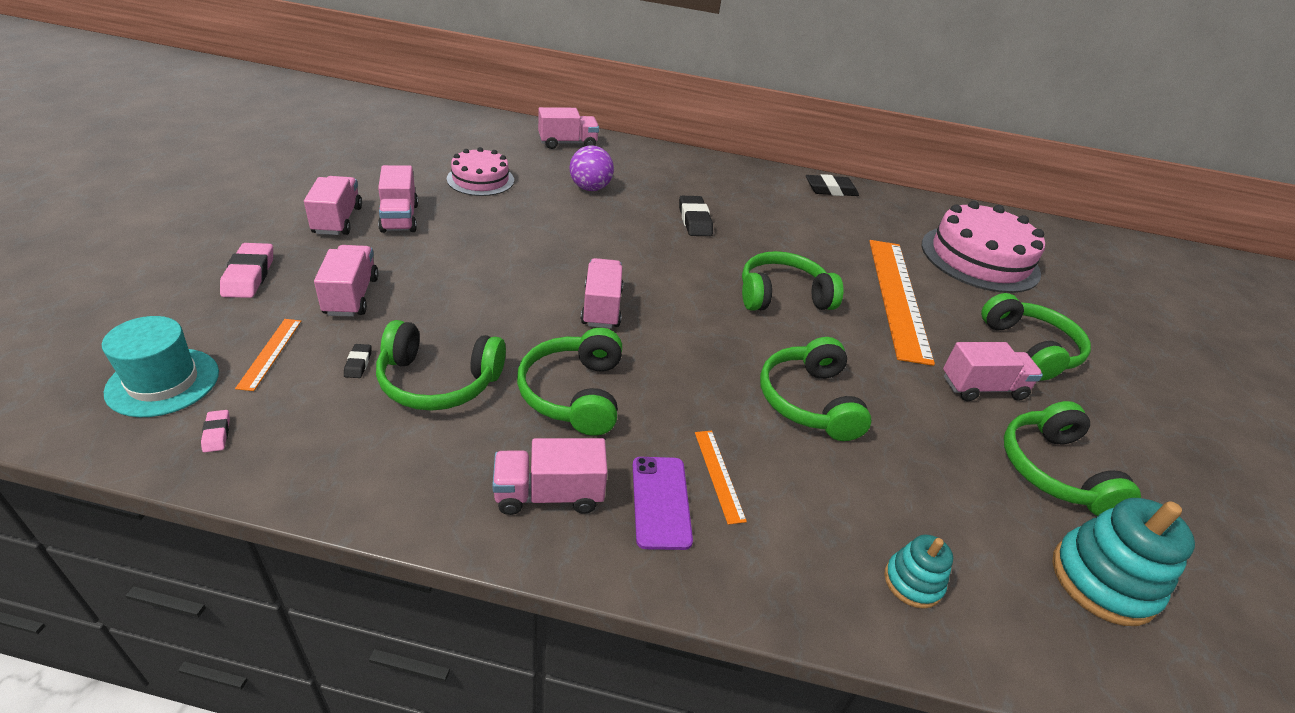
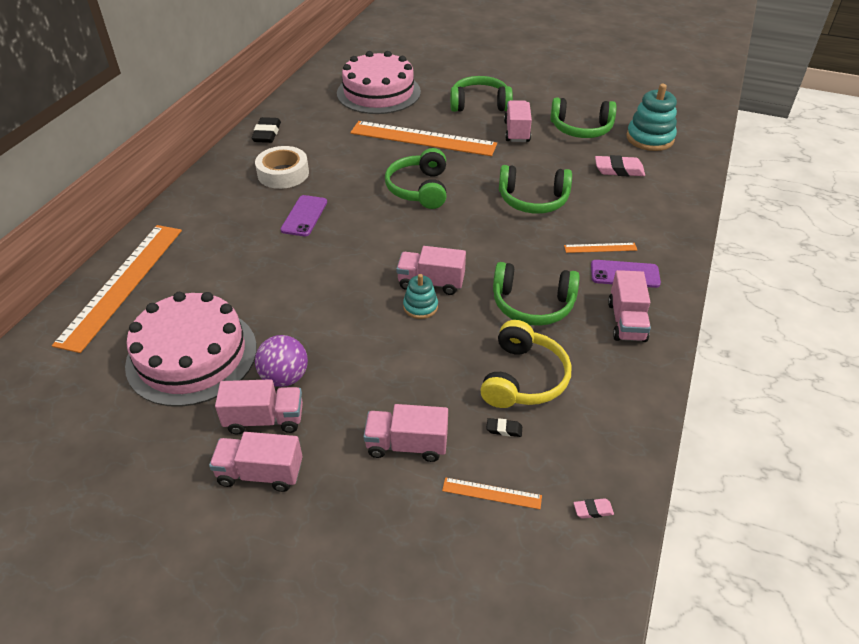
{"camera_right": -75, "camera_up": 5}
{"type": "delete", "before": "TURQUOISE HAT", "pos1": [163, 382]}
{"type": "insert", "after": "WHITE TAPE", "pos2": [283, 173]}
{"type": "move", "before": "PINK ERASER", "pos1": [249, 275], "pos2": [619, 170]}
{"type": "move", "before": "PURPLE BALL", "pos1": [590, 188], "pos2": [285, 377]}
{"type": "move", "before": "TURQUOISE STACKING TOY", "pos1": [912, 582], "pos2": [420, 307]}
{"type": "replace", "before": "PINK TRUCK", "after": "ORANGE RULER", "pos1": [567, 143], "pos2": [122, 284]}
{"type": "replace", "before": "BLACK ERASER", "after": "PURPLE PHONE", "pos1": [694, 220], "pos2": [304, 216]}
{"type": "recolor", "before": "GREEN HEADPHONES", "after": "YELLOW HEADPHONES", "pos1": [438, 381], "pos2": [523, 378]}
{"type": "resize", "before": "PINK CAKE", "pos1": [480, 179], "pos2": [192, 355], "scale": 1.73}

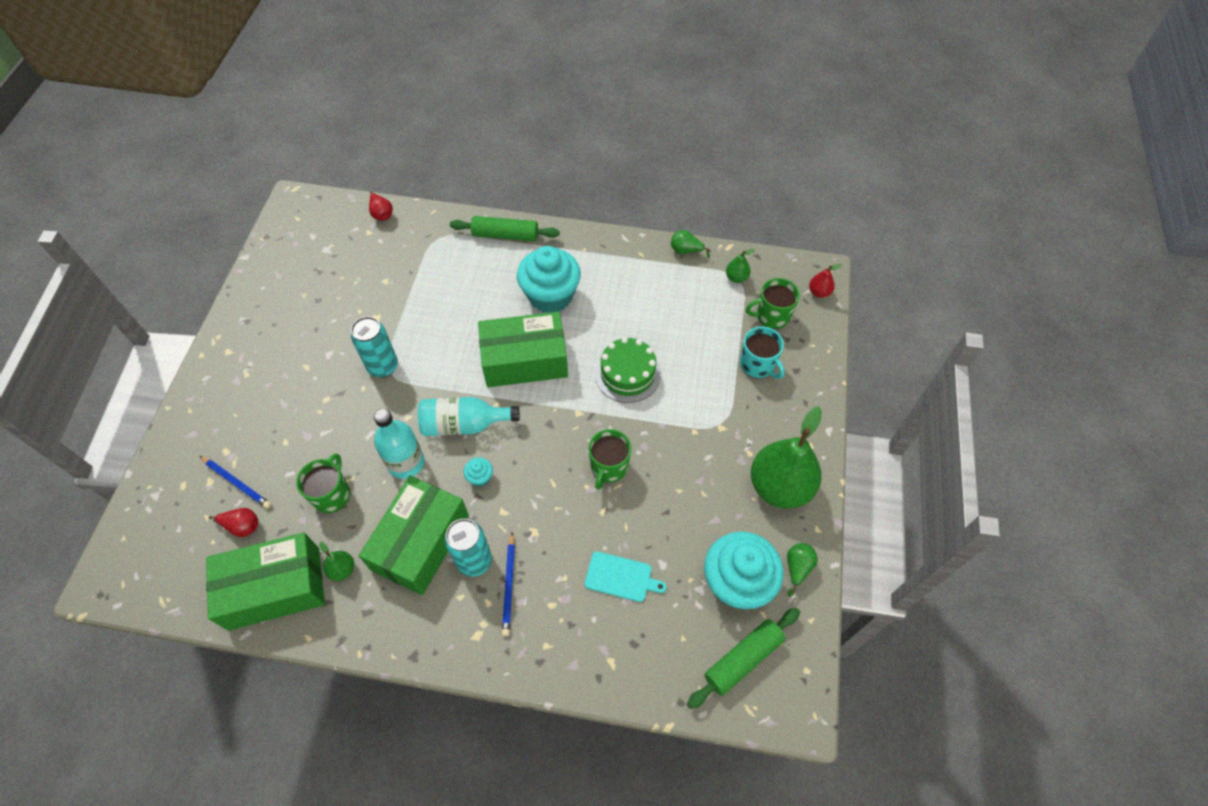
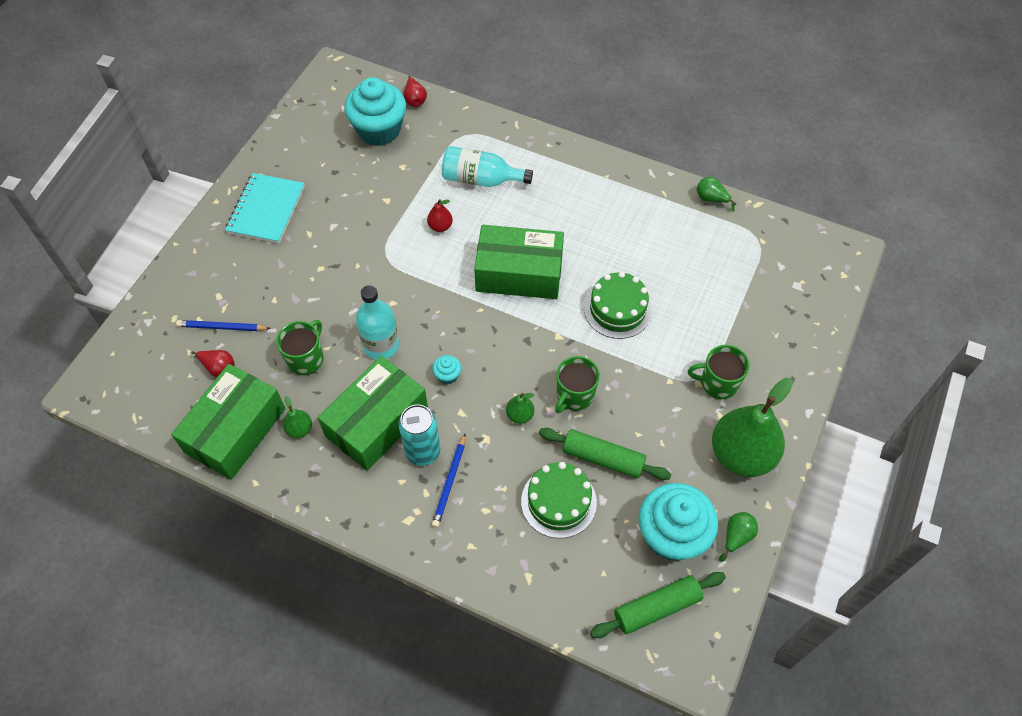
{"camera_right": 15, "camera_up": 0}
{"type": "delete", "before": "TURQUOISE CAN", "pos1": [383, 367]}
{"type": "delete", "before": "TURQUOISE MUG", "pos1": [757, 365]}
{"type": "insert", "after": "TURQUOISE NOTEBOOK", "pos2": [266, 210]}
{"type": "move", "before": "TURQUOISE BOTTLE", "pos1": [464, 424], "pos2": [481, 179]}
{"type": "move", "before": "GREEN ROLLING PIN", "pos1": [505, 235], "pos2": [603, 458]}
{"type": "move", "before": "TURQUOISE CUPCAKE", "pos1": [550, 295], "pos2": [379, 130]}
{"type": "move", "before": "GREEN PEAR", "pos1": [736, 278], "pos2": [520, 415]}
{"type": "move", "before": "GREEN MUG", "pos1": [772, 316], "pos2": [718, 383]}
{"type": "move", "before": "RED PEAR", "pos1": [819, 292], "pos2": [440, 226]}
{"type": "replace", "before": "TURQUOISE CUTTING BOARD", "after": "GREEN CAKE", "pos1": [621, 577], "pos2": [558, 502]}
{"type": "rotate", "before": "BLUE PENCIL", "pos1": [236, 483], "pos2": [222, 327], "turn": 135}
{"type": "rotate", "before": "GREEN BOX", "pos1": [274, 588], "pos2": [235, 430], "turn": -60}

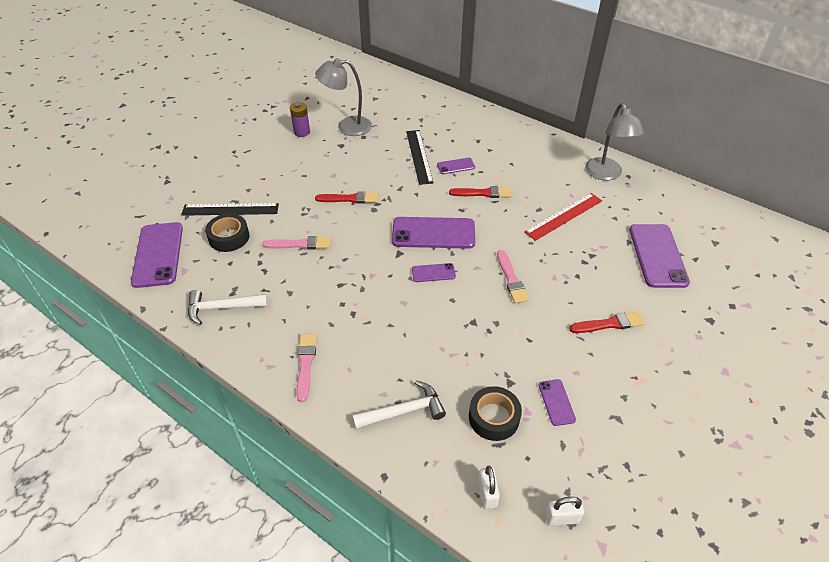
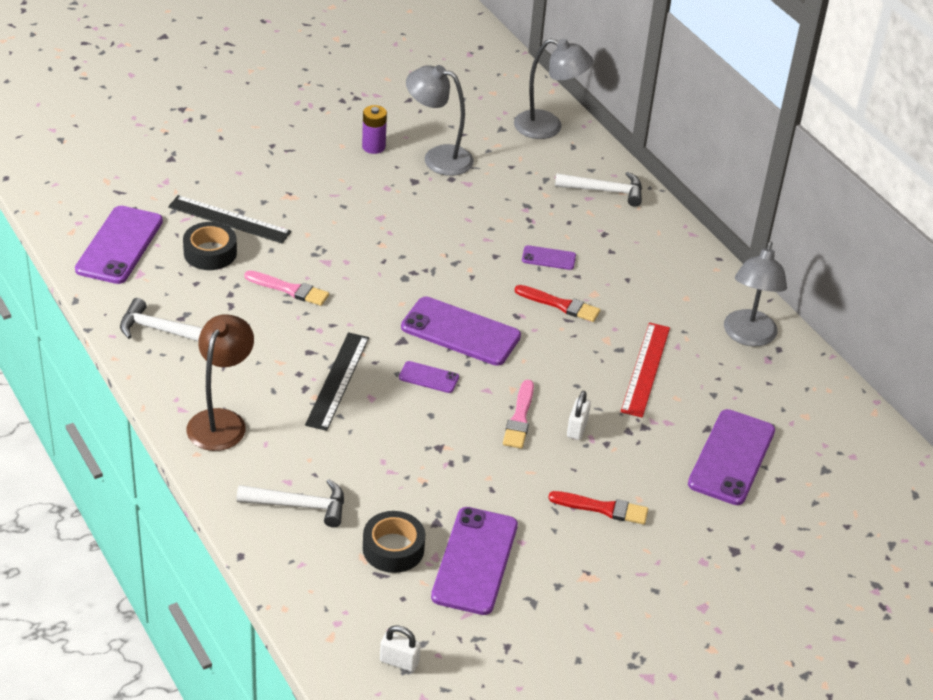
{"camera_right": 20, "camera_up": -5}
{"type": "delete", "before": "RED BRUSH", "pos1": [350, 199]}
{"type": "insert", "after": "GREY LAMP", "pos2": [548, 127]}
{"type": "insert", "after": "WHITE HAMMER", "pos2": [605, 191]}
{"type": "move", "before": "BLACK RULER", "pos1": [419, 156], "pos2": [337, 380]}
{"type": "move", "before": "WHITE PADLOCK", "pos1": [487, 494], "pos2": [577, 428]}
{"type": "replace", "before": "PINK BRUSH", "after": "BROWN LAMP", "pos1": [306, 364], "pos2": [221, 421]}
{"type": "rotate", "before": "RED RULER", "pos1": [564, 216], "pos2": [646, 369], "turn": -60}
{"type": "resize", "before": "PURPLE PHONE", "pos1": [556, 402], "pos2": [475, 561], "scale": 2.05}

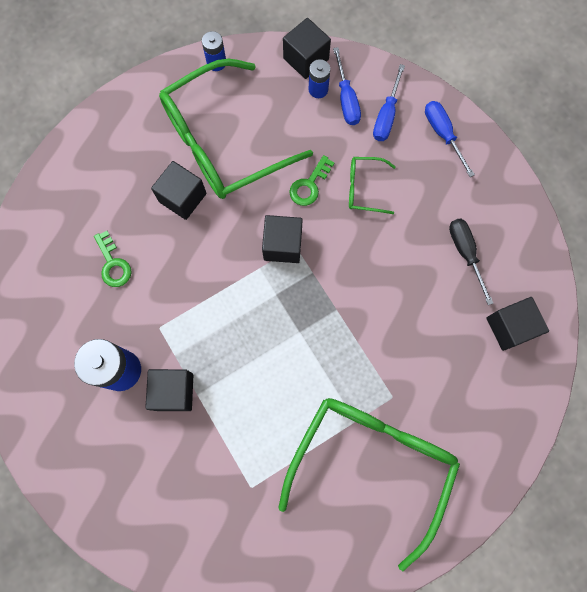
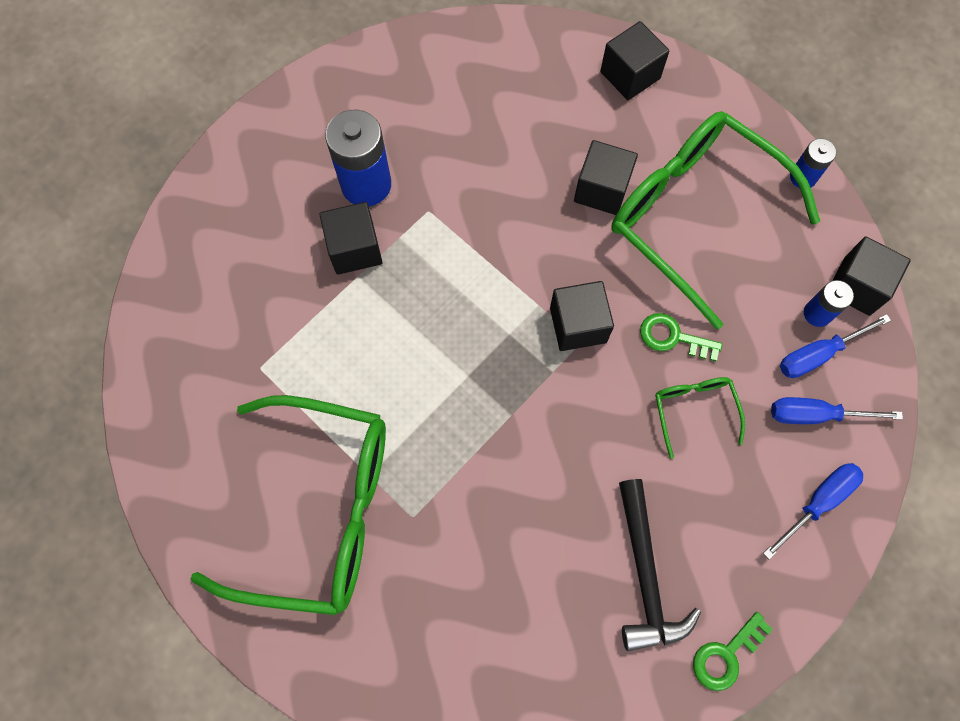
{"camera_right": 75, "camera_up": -5}
{"type": "move", "before": "GREEN KEY", "pos1": [113, 264], "pos2": [726, 655]}
{"type": "move", "before": "BLACK CUBE", "pos1": [510, 327], "pos2": [630, 75]}
{"type": "replace", "before": "BLACK SCREWDRIVER", "after": "BLACK HAMMER", "pos1": [465, 253], "pos2": [645, 575]}

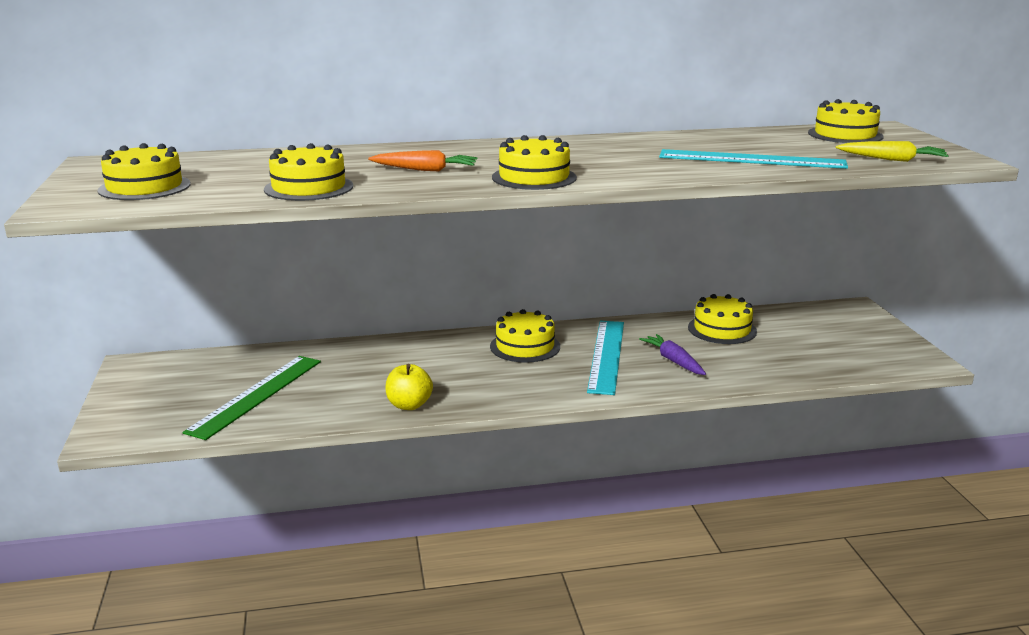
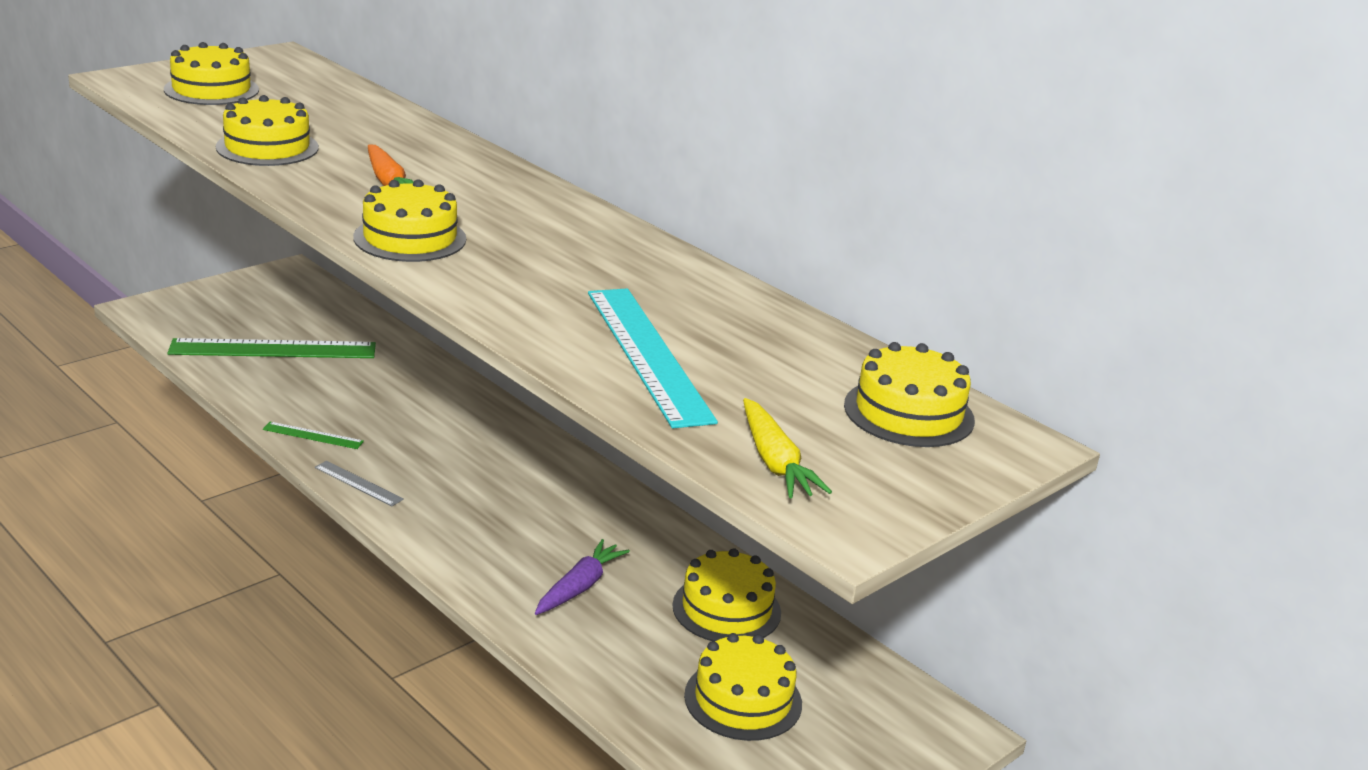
{"camera_right": 55, "camera_up": 5}
{"type": "delete", "before": "TURQUOISE RULER", "pos1": [606, 355]}
{"type": "insert", "after": "GREY RULER", "pos2": [358, 483]}
{"type": "move", "before": "YELLOW CAKE", "pos1": [525, 346], "pos2": [743, 699]}
{"type": "replace", "before": "YELLOW APPLE", "after": "GREEN RULER", "pos1": [409, 405], "pos2": [313, 435]}

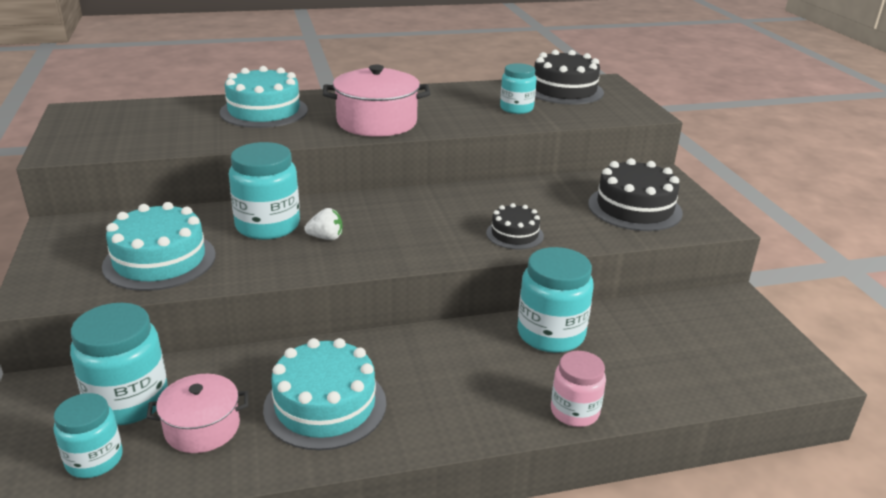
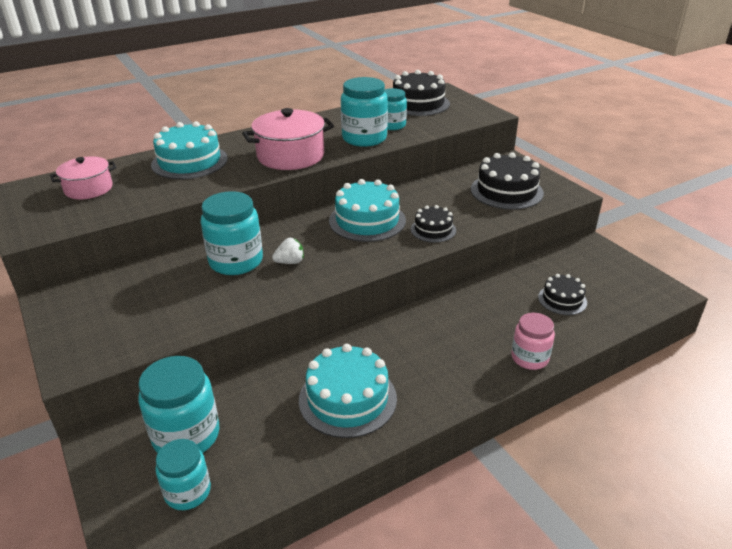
{"camera_right": -15, "camera_up": 5}
{"type": "insert", "after": "BLACK CAKE", "pos2": [562, 300]}
{"type": "move", "before": "TURQUOISE CAKE", "pos1": [159, 260], "pos2": [367, 220]}
{"type": "move", "before": "PINK POT", "pos1": [202, 428], "pos2": [88, 189]}
{"type": "move", "before": "TURQUOISE JAR", "pos1": [550, 334], "pos2": [364, 138]}

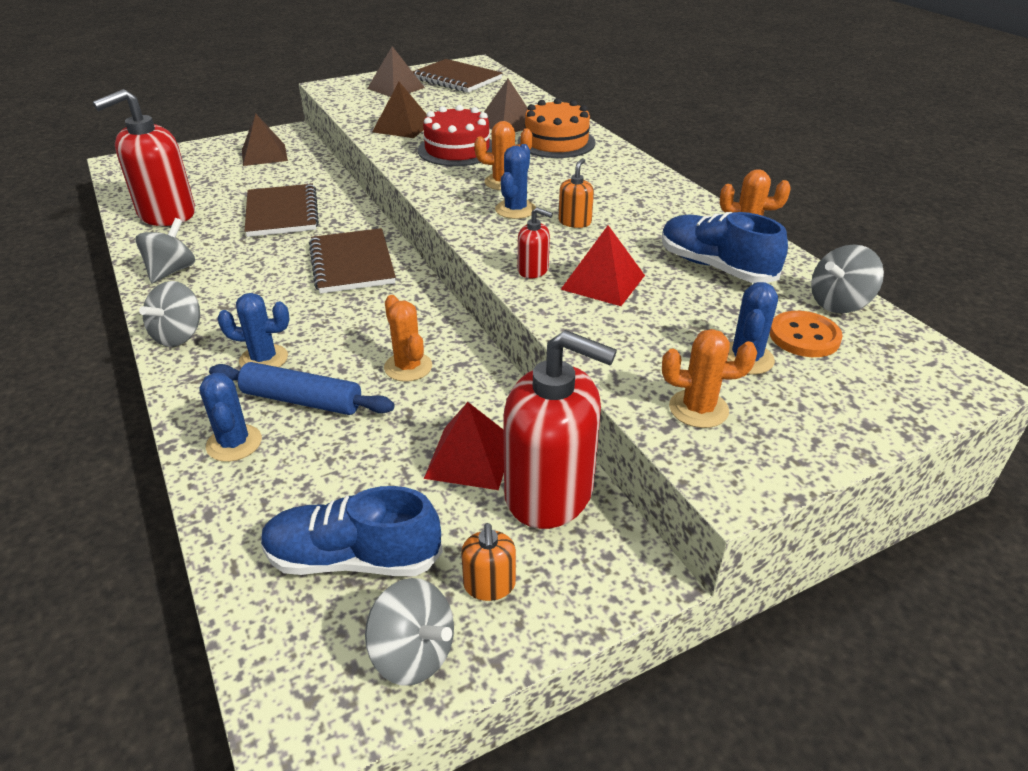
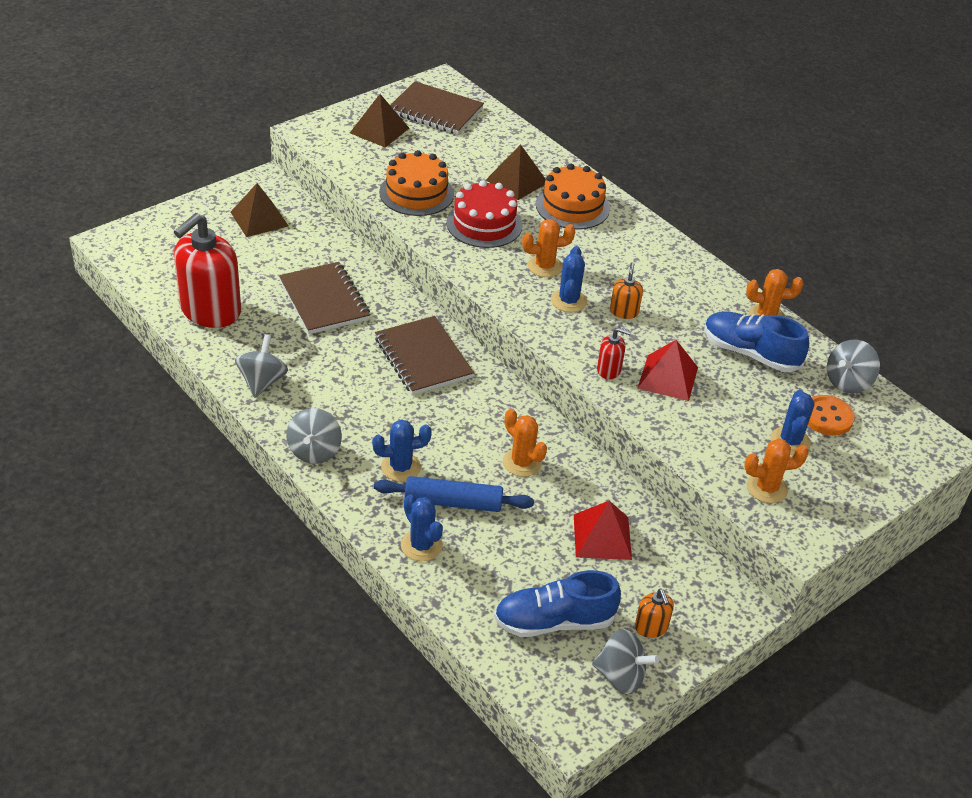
{"camera_right": -15, "camera_up": 5}
{"type": "delete", "before": "RED SOAP DISPENSER", "pos1": [550, 493]}
{"type": "replace", "before": "BROWN PYRAMID", "after": "ORANGE CAKE", "pos1": [403, 127], "pos2": [416, 193]}

